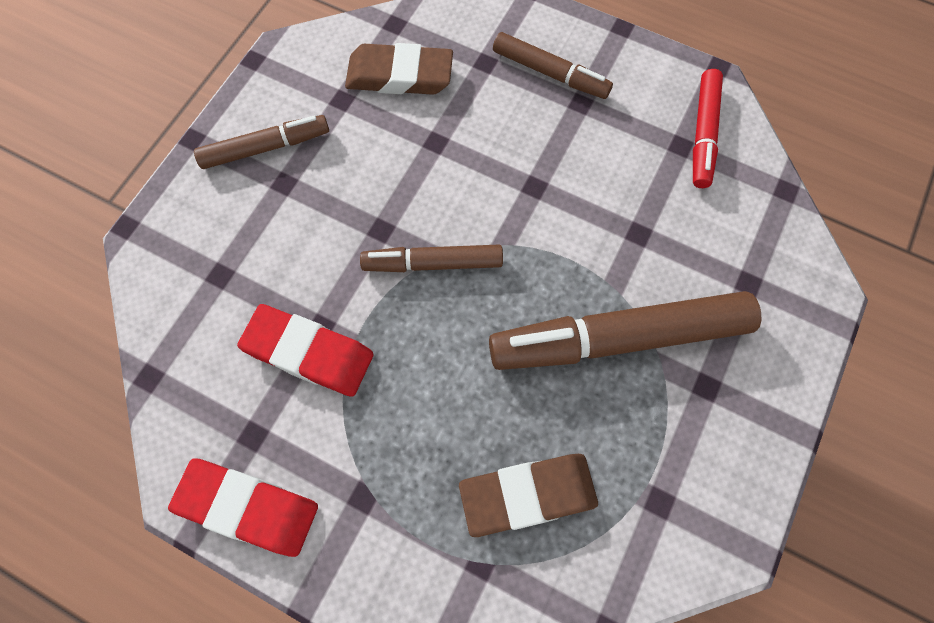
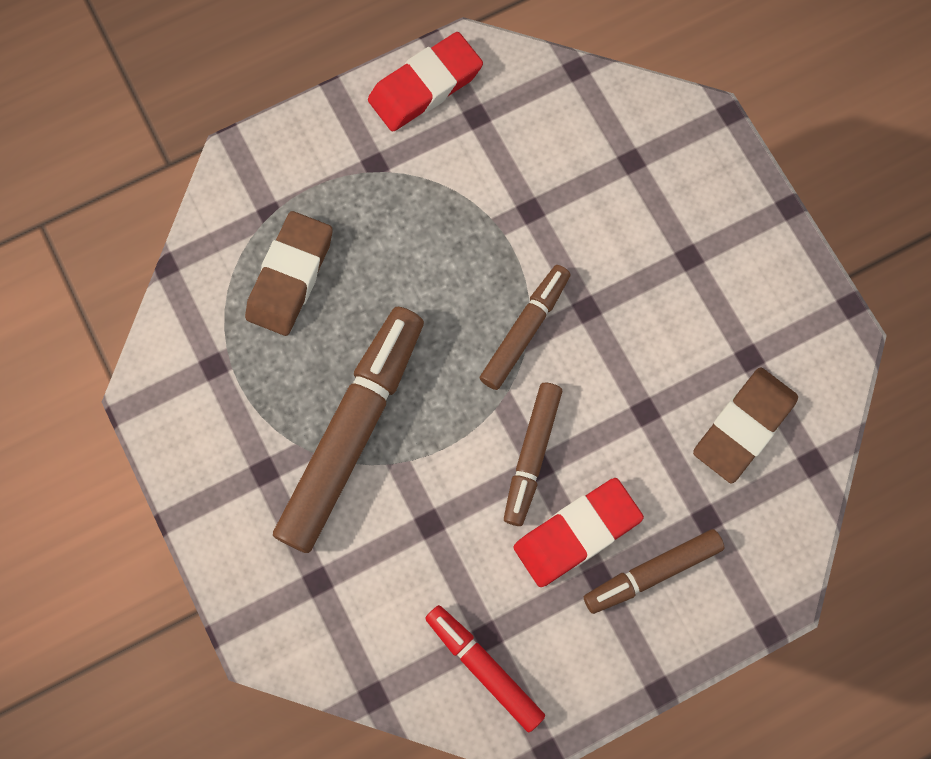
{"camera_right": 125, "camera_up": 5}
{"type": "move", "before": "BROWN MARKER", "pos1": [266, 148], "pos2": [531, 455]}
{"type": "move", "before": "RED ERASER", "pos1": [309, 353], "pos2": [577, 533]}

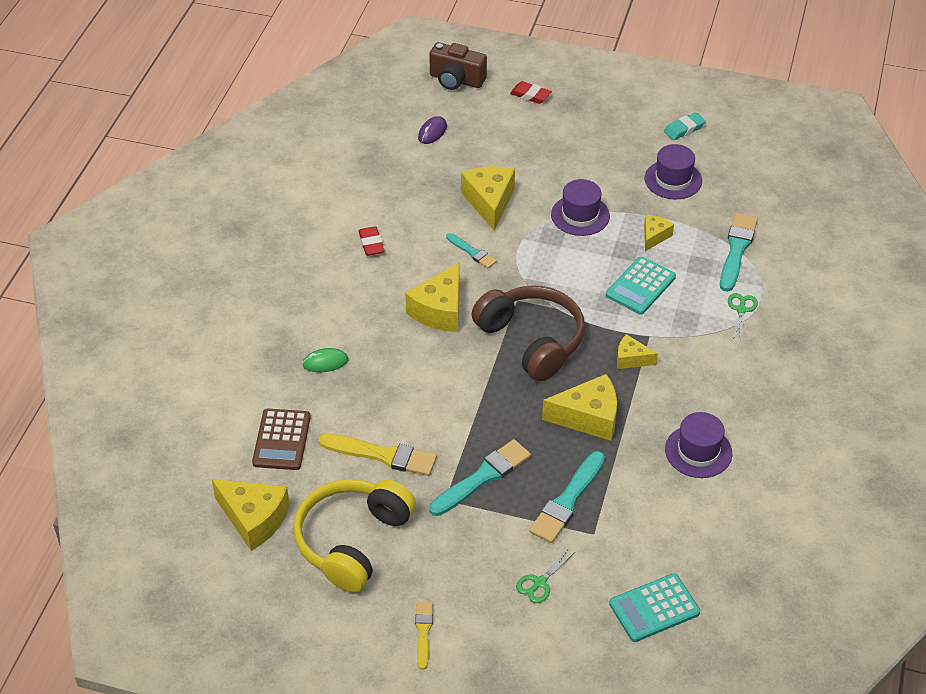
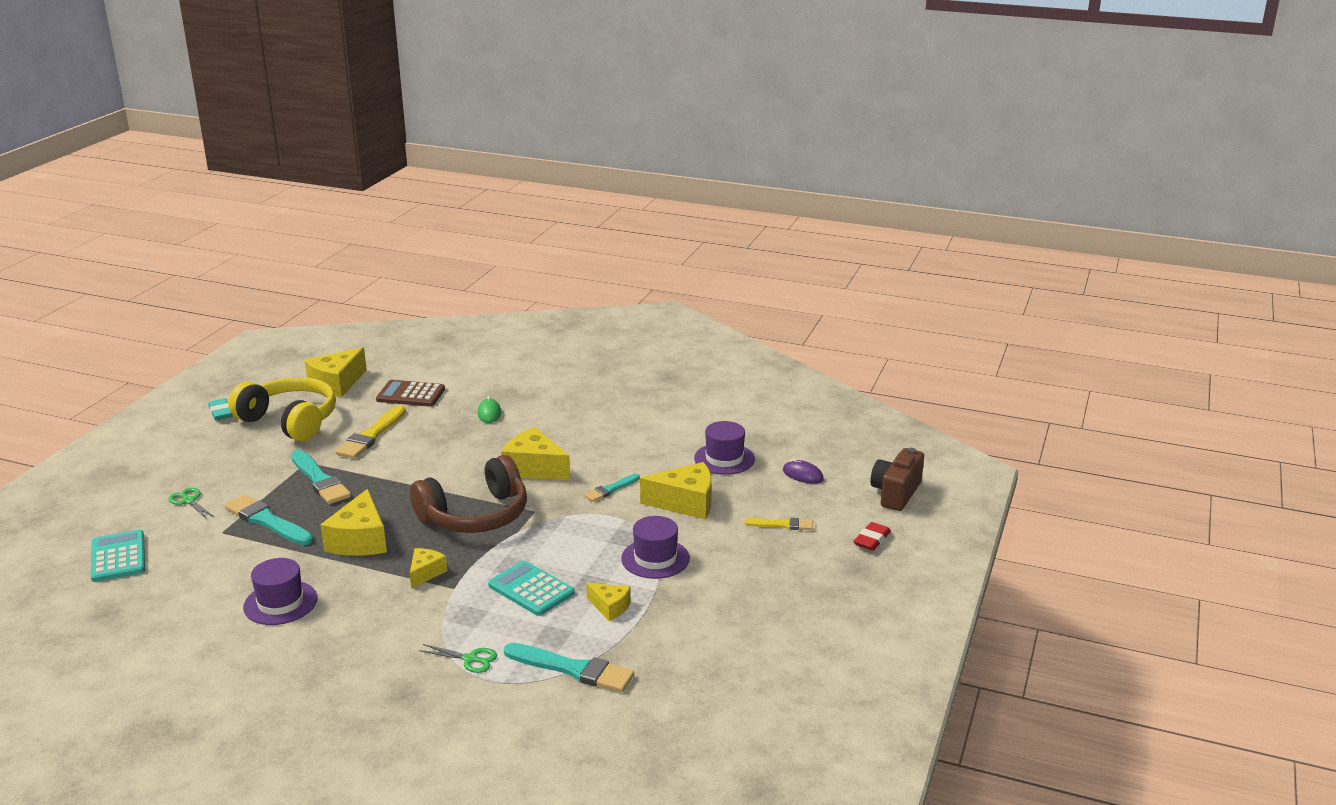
{"camera_right": 95, "camera_up": -20}
{"type": "delete", "before": "RED ERASER", "pos1": [371, 244]}
{"type": "move", "before": "YELLOW BRUSH", "pos1": [423, 632], "pos2": [782, 525]}
{"type": "move", "before": "PURPLE HAT", "pos1": [673, 180], "pos2": [724, 459]}
{"type": "move", "before": "TURQUOISE ERASER", "pos1": [684, 129], "pos2": [221, 412]}

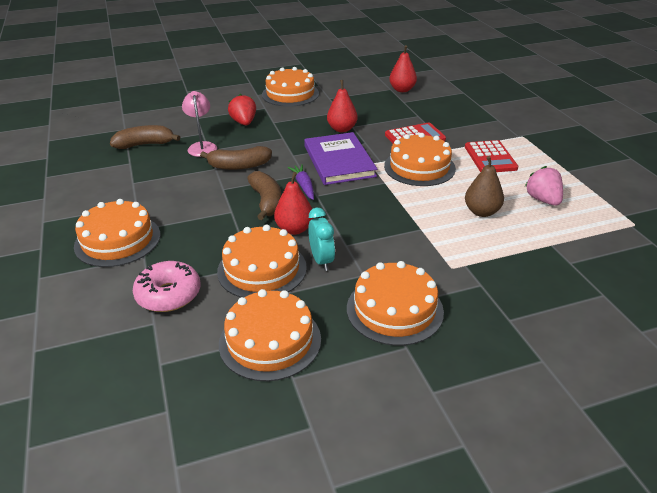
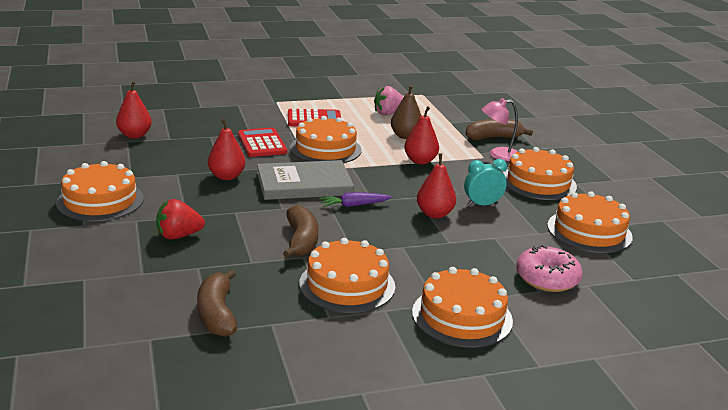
{"camera_right": -90, "camera_up": -10}
{"type": "insert", "after": "RED PEAR", "pos2": [420, 161]}
{"type": "move", "before": "PINK LAMP", "pos1": [202, 146], "pos2": [498, 155]}
{"type": "move", "before": "ORANGE CAKE", "pos1": [262, 269], "pos2": [347, 285]}
{"type": "move", "before": "BROWN BANANA", "pos1": [266, 202], "pos2": [493, 138]}
{"type": "recolor", "before": "PURPLE BOOK", "after": "GREY BOOK", "pos1": [339, 161], "pos2": [304, 184]}

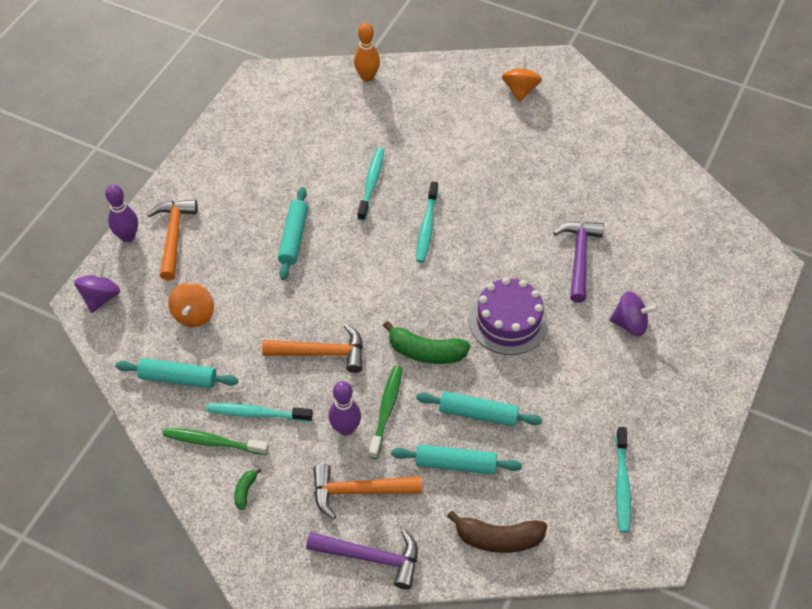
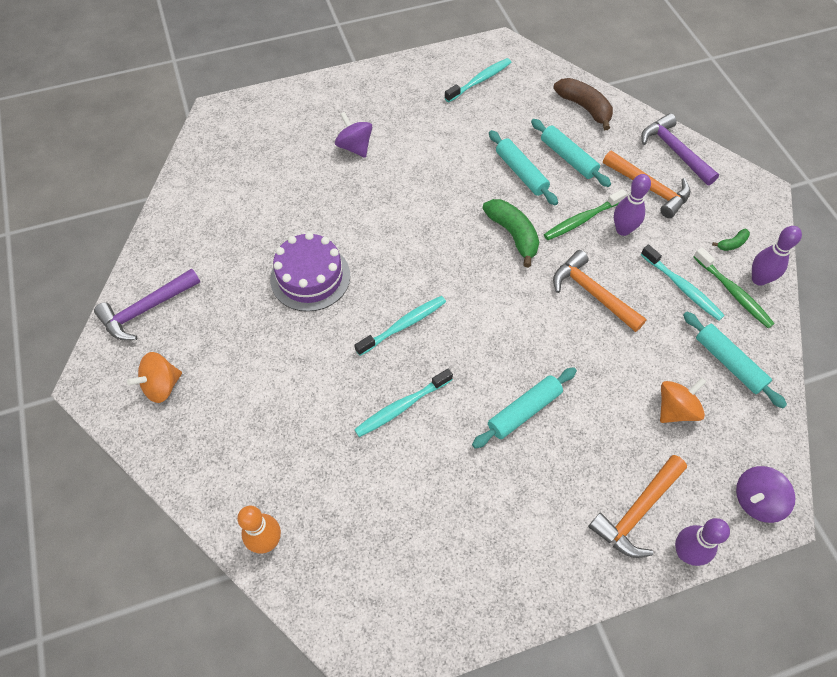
{"camera_right": -135, "camera_up": 5}
{"type": "insert", "after": "PURPLE BOWLING PIN", "pos2": [759, 279]}
{"type": "move", "before": "PURPLE CAKE", "pos1": [508, 321], "pos2": [310, 277]}
{"type": "move", "before": "PURPLE HAMMER", "pos1": [579, 258], "pos2": [146, 309]}

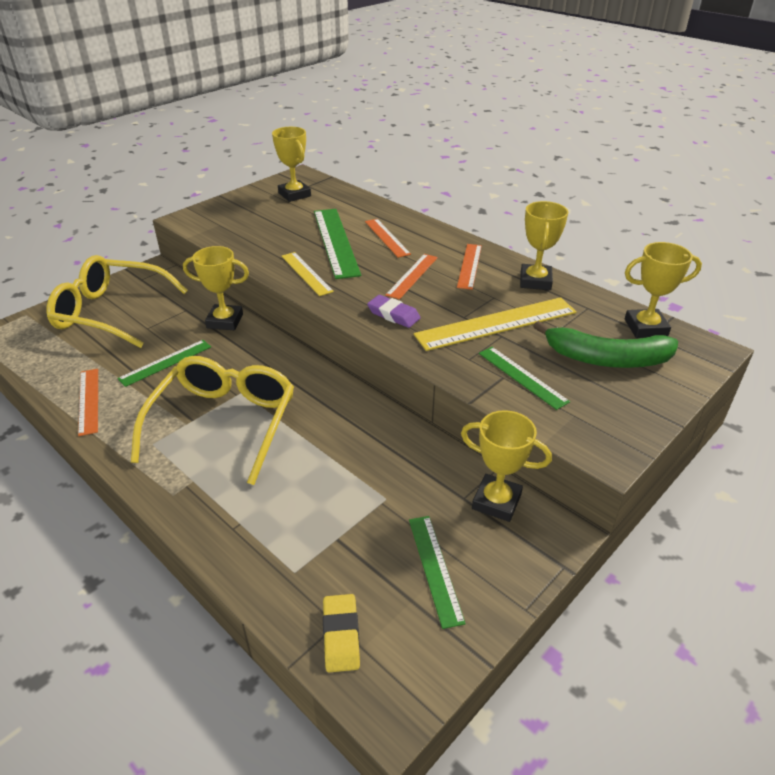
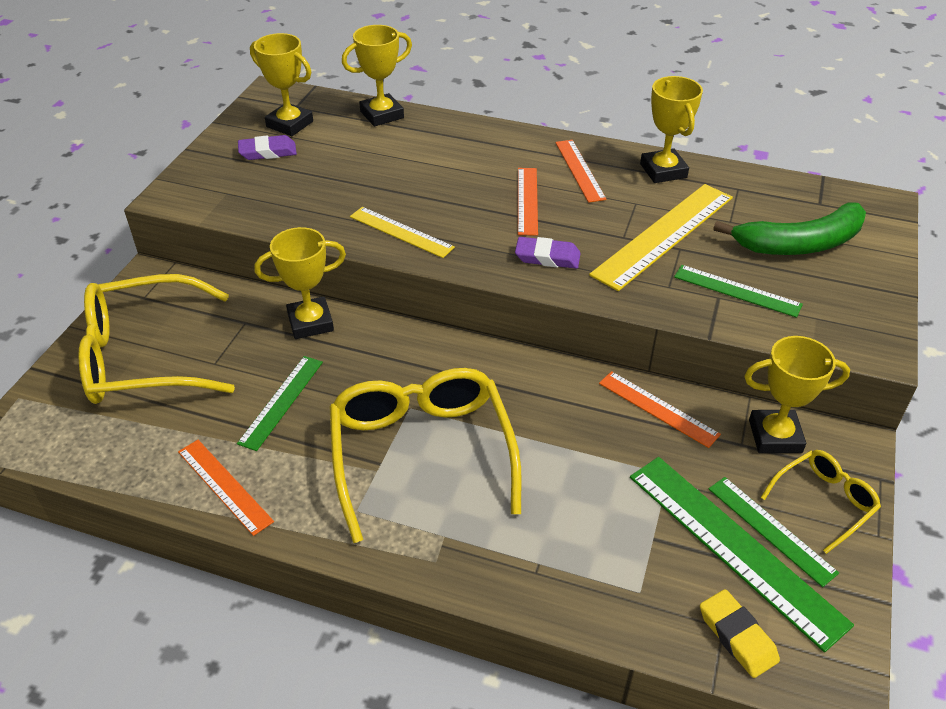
{"camera_right": -25, "camera_up": 5}
{"type": "insert", "after": "PURPLE ERASER", "pos2": [268, 152]}
{"type": "insert", "after": "YELLOW GLASSES", "pos2": [823, 502]}
{"type": "move", "before": "GREEN RULER", "pos1": [336, 242], "pos2": [734, 546]}
{"type": "move", "before": "ORANGE RULER", "pos1": [386, 237], "pos2": [657, 409]}
{"type": "move", "before": "YELLOW TROPHY", "pos1": [645, 328], "pos2": [382, 115]}

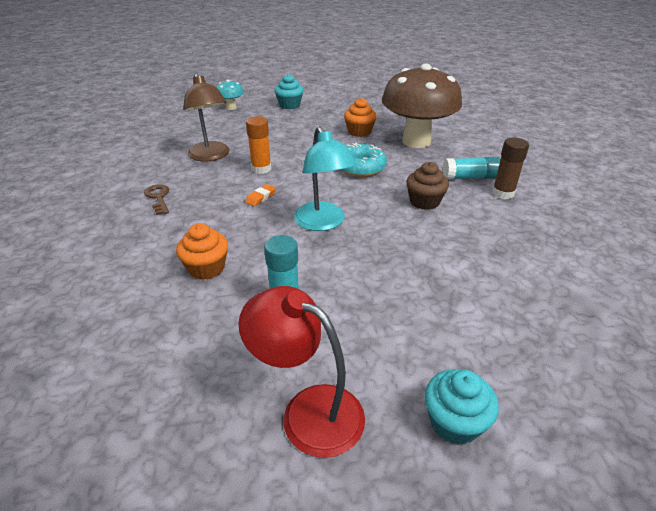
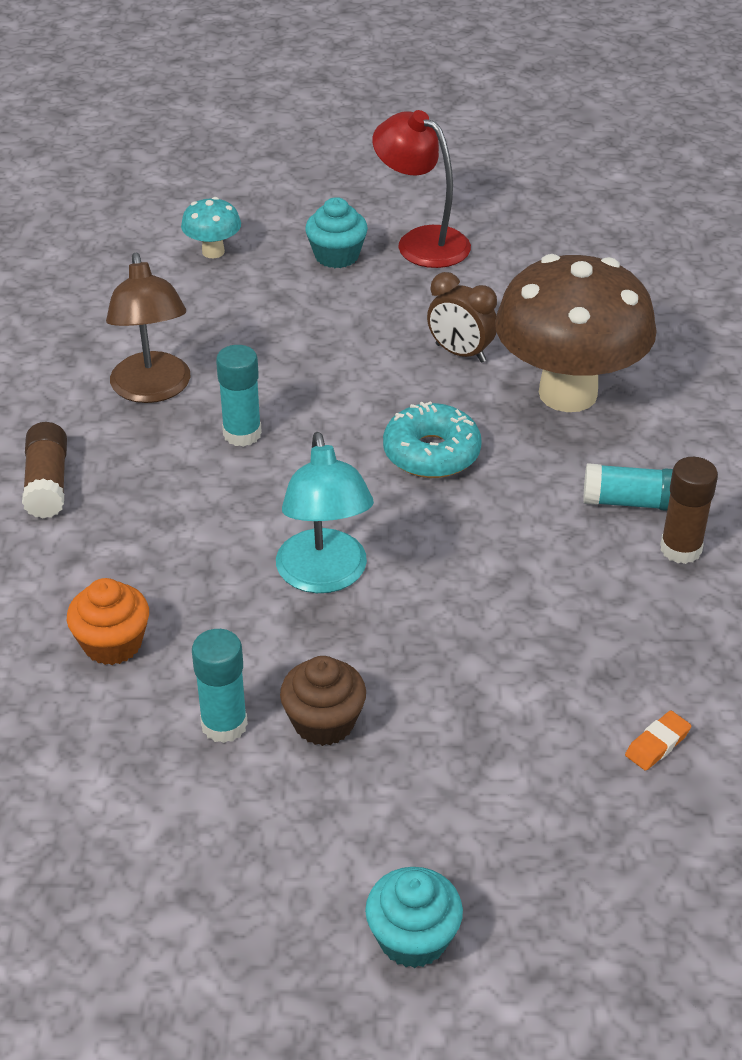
{"camera_right": 10, "camera_up": 5}
{"type": "move", "before": "RED LAMP", "pos1": [308, 411], "pos2": [421, 241]}
{"type": "move", "before": "ORANGE ERASER", "pos1": [261, 197], "pos2": [657, 744]}
{"type": "move", "before": "BROWN CUPCAKE", "pos1": [424, 202], "pos2": [324, 722]}
{"type": "replace", "before": "BROWN KEY", "after": "BROWN GLUE STICK", "pos1": [158, 198], "pos2": [47, 483]}
{"type": "replace", "before": "ORANGE CUPCAKE", "after": "BROWN CLOCK", "pos1": [359, 132], "pos2": [460, 353]}
{"type": "recolor", "before": "ORANGE GLUE STICK", "after": "TURQUOISE GLUE STICK", "pos1": [261, 169], "pos2": [242, 434]}

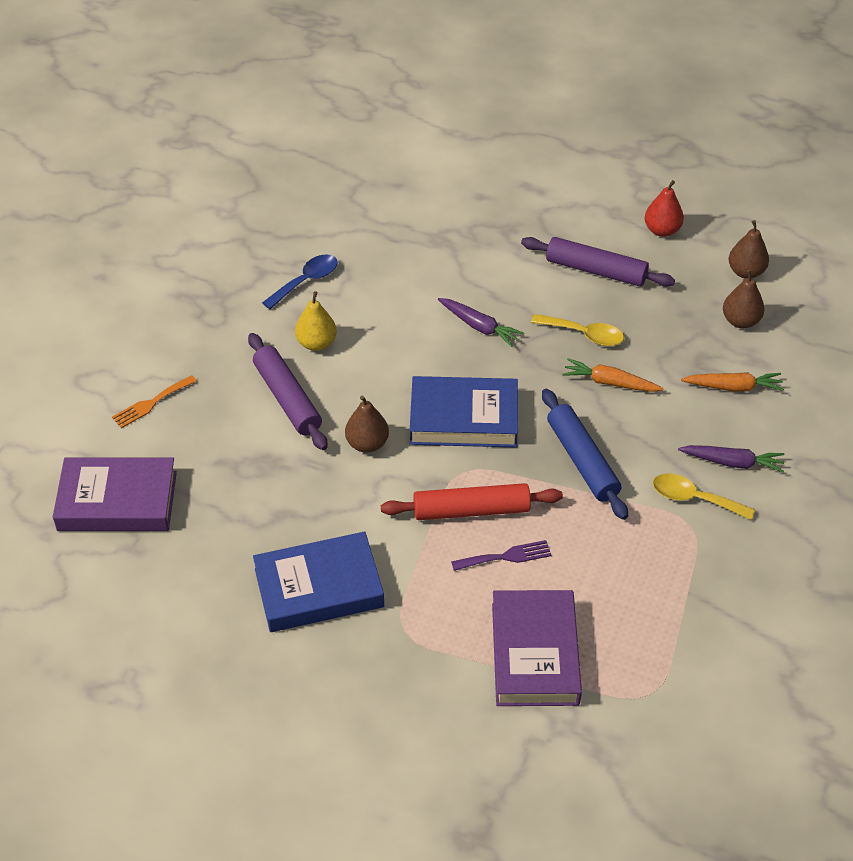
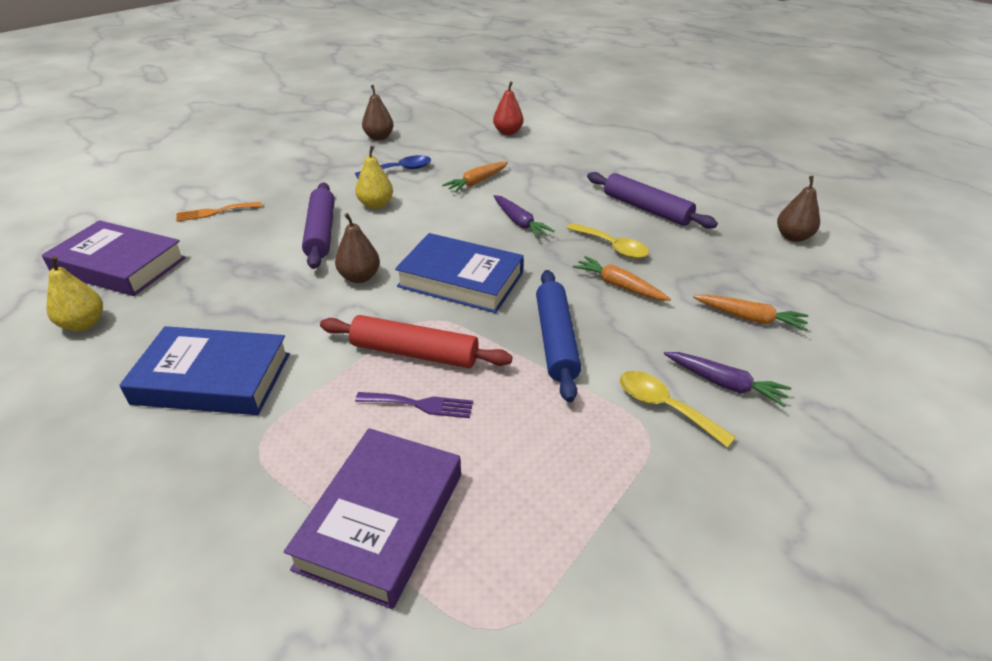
{"camera_right": 20, "camera_up": -10}
{"type": "insert", "after": "YELLOW PEAR", "pos2": [83, 324]}
{"type": "insert", "after": "ORANGE CARROT", "pos2": [477, 182]}
{"type": "move", "before": "RED PEAR", "pos1": [662, 230], "pos2": [507, 132]}
{"type": "move", "before": "BROWN PEAR", "pos1": [740, 321], "pos2": [379, 137]}

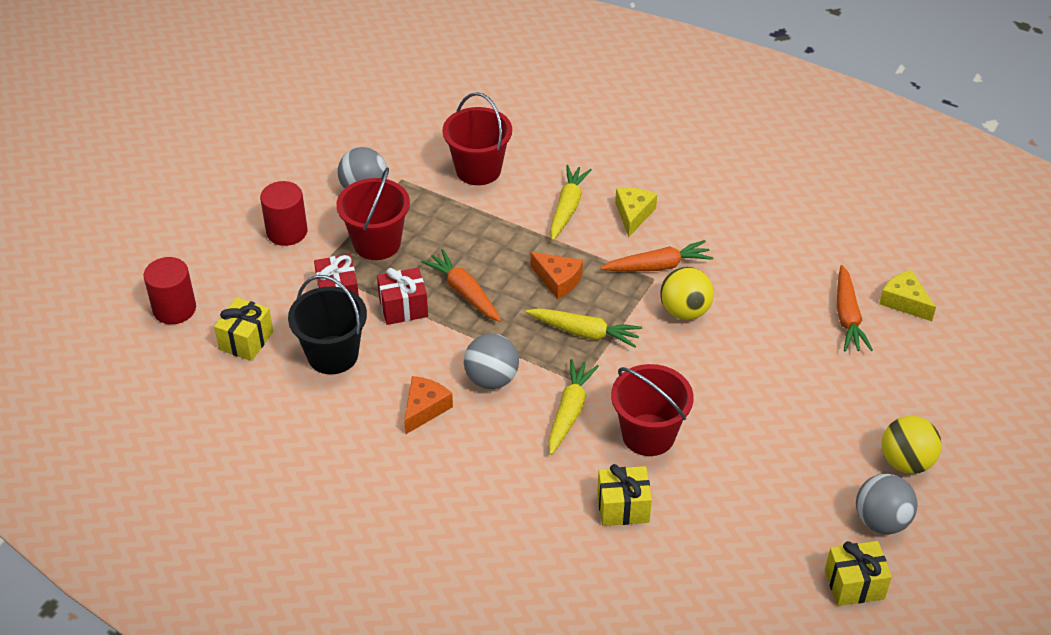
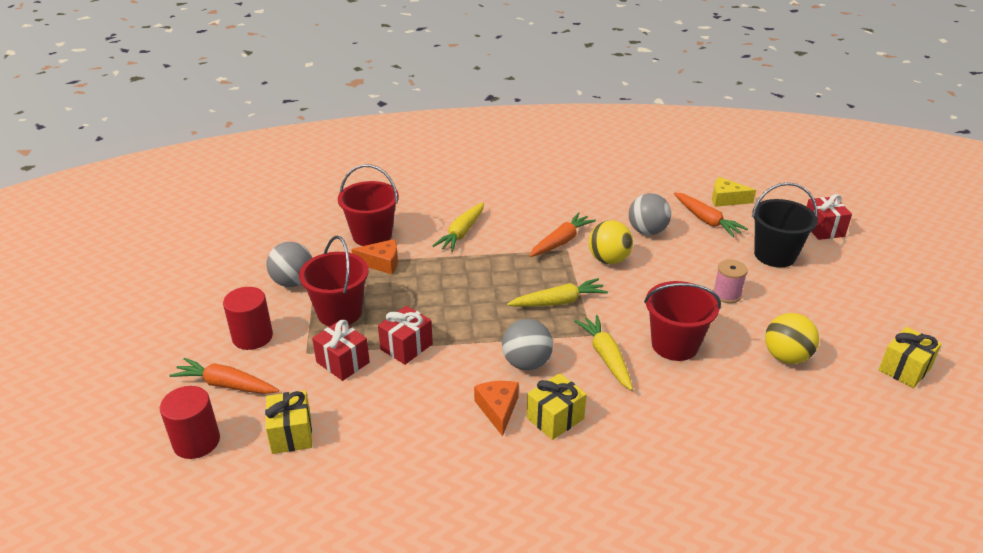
{"camera_right": -35, "camera_up": -10}
{"type": "delete", "before": "YELLOW CHEESE", "pos1": [633, 214]}
{"type": "insert", "after": "PINK SPOOL", "pos2": [727, 294]}
{"type": "insert", "after": "RED GIFT", "pos2": [823, 229]}
{"type": "move", "before": "BLACK BUCKET", "pos1": [333, 355], "pos2": [775, 255]}
{"type": "move", "before": "ORANGE CARROT", "pos1": [464, 292], "pos2": [226, 385]}
{"type": "move", "before": "ORANGE CHEESE", "pos1": [558, 280], "pos2": [381, 263]}
{"type": "move", "before": "YELLOW GIFT", "pos1": [623, 507], "pos2": [555, 418]}
{"type": "move", "before": "GREY BALL", "pos1": [881, 521], "pos2": [647, 231]}
{"type": "move", "before": "YELLOW BALL", "pos1": [906, 462], "pos2": [786, 357]}
{"type": "rotate", "before": "YELLOW CARROT", "pos1": [567, 208], "pos2": [462, 233], "turn": -135}

